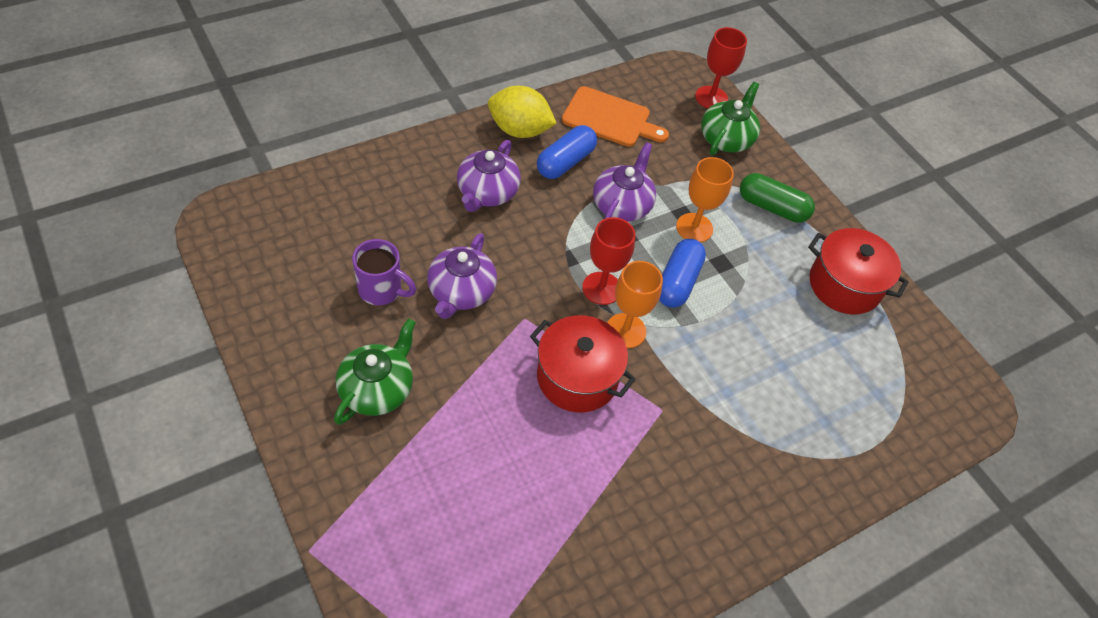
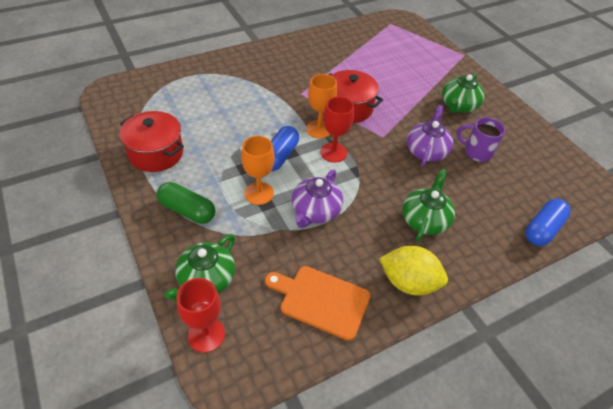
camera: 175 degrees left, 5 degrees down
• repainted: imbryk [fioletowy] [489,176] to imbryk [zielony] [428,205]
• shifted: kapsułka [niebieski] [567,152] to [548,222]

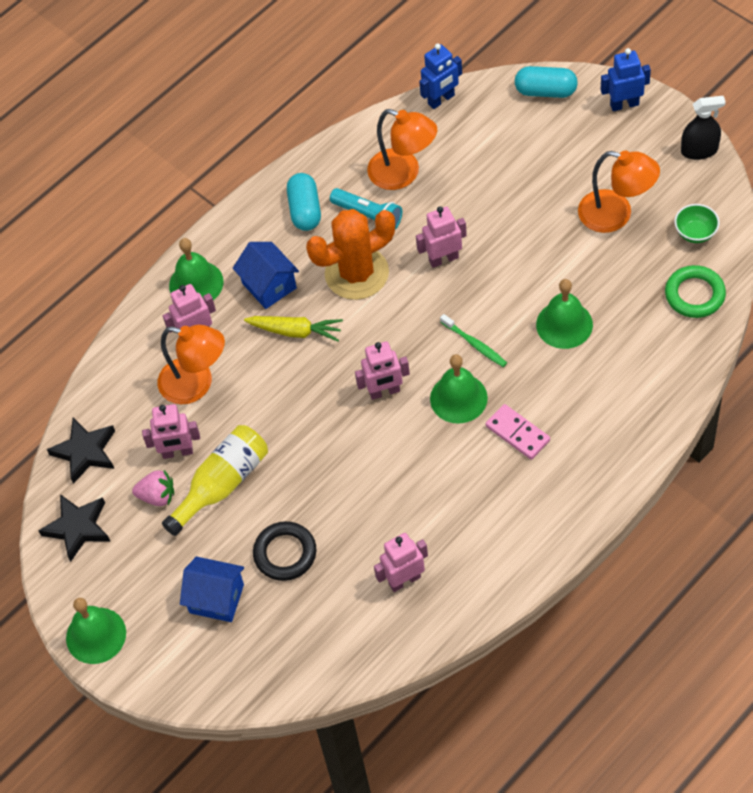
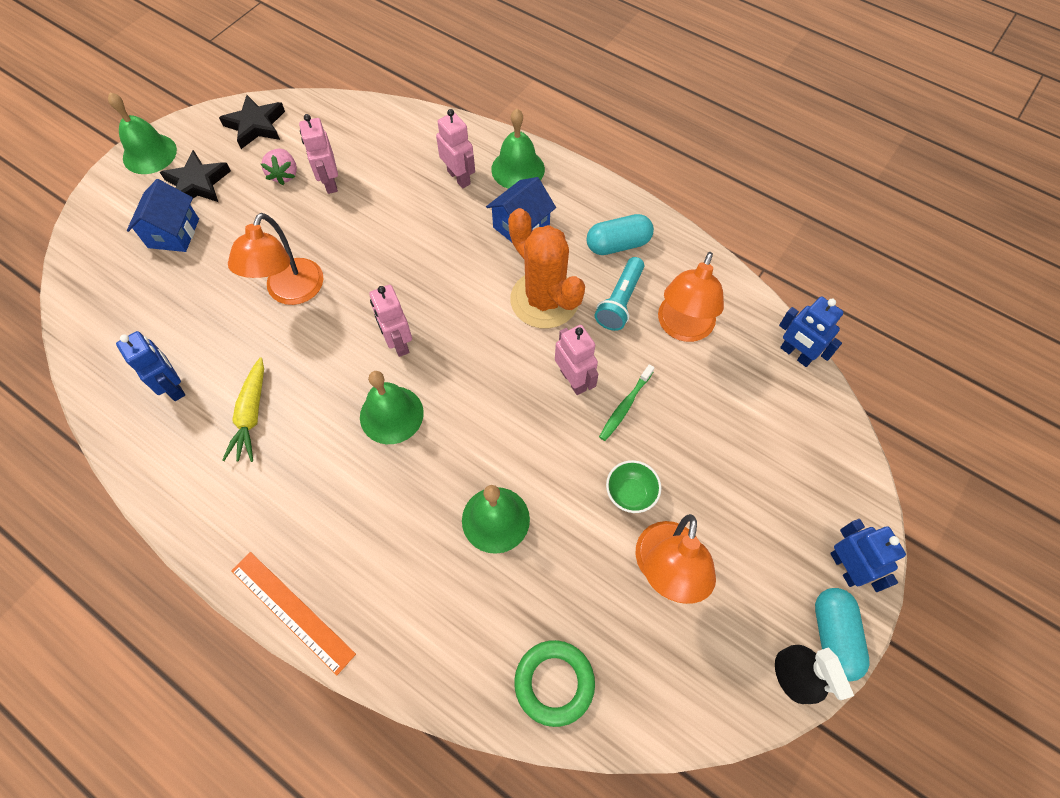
camera: 75 degrees right, 5 degrees up
• shifted: gwiazda [czarny] [81,451] to [195,176]
• shifted: lampka [pomarańczowy] [191,364] to [275,259]
• gone: butelka [żółty] [215,480]
• shifted: marchewka [żółty] [293,329] to [243,409]
• gone: pierścień [czarny] [284,551]
• repainted: robot [różowy] [401,562] to robot [niebieski] [150,366]
• shifted: szczoteczka do zębów [zielony] [473,340] to [626,402]
• gone: kostka domina [różowy] [517,432]
• shifted: kapsułka [turkusowy] [546,82] to [842,635]
• shifted: miska [zielony] [697,223] to [633,486]
• new: linijka [pomarańczowy] [293,613]

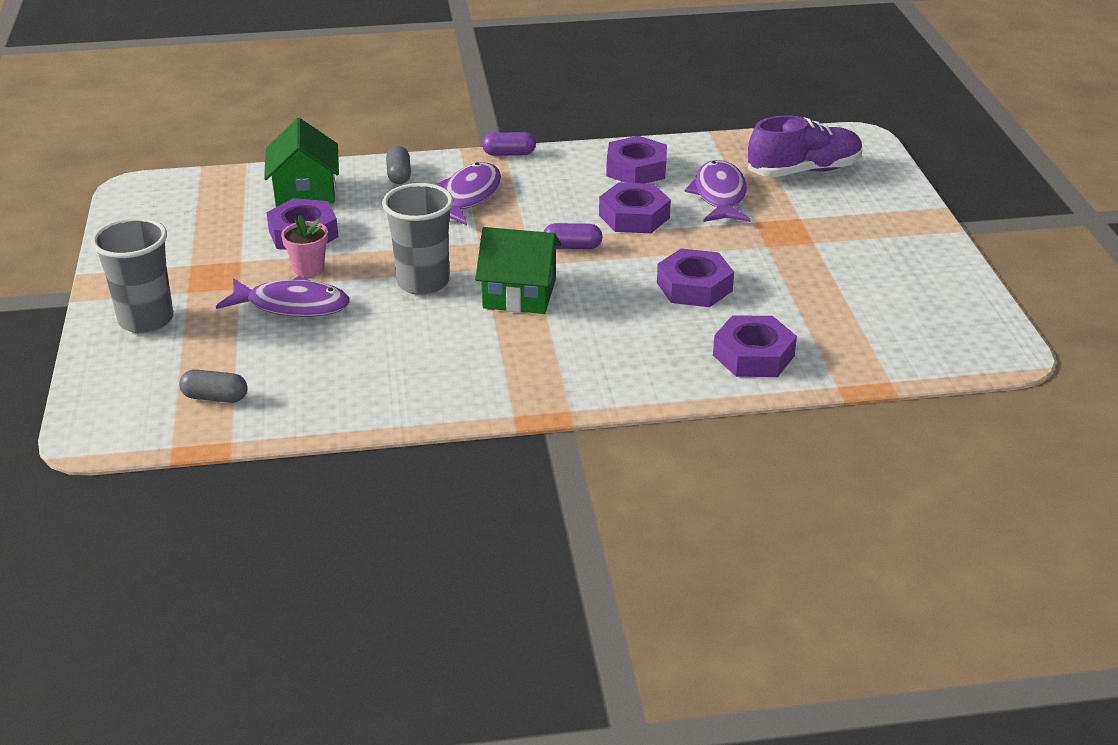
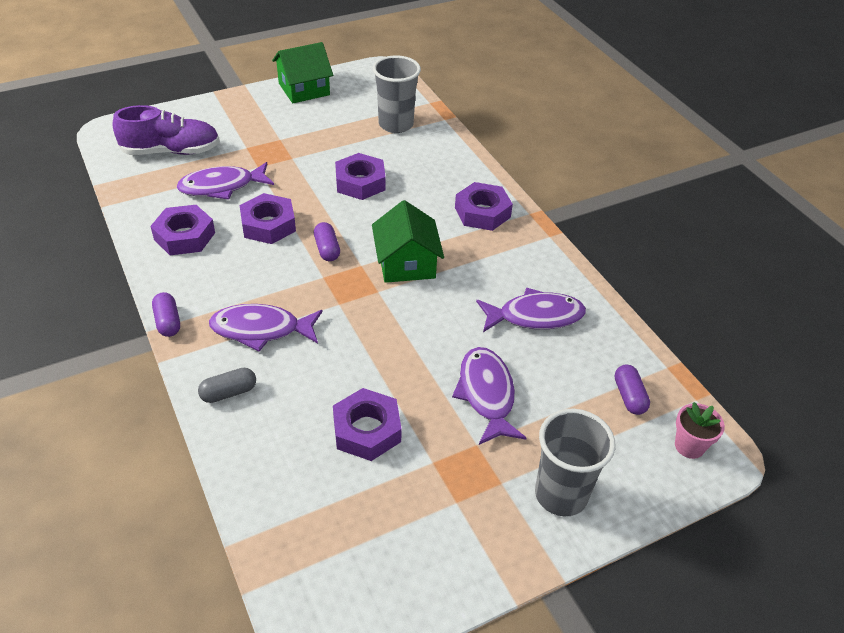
camera: 110 degrees left, 10 degrees up
• repainted: kapsułka [szary] [213,386] to kapsułka [fioletowy] [632,390]
• shifted: domek [zielony] [301,162] to [302,72]
• shifted: doniczka [różowy] [304,246] to [700,430]
• shifted: szklanka [szary] [417,239] to [397,94]
• shifted: nakrętka [fioletowy] [755,346] to [484,206]
• rotated: but [fioletowy] [805,146] = [166,130] 120 degrees clockwise
• new: ryba [fioletowy] [531,309]

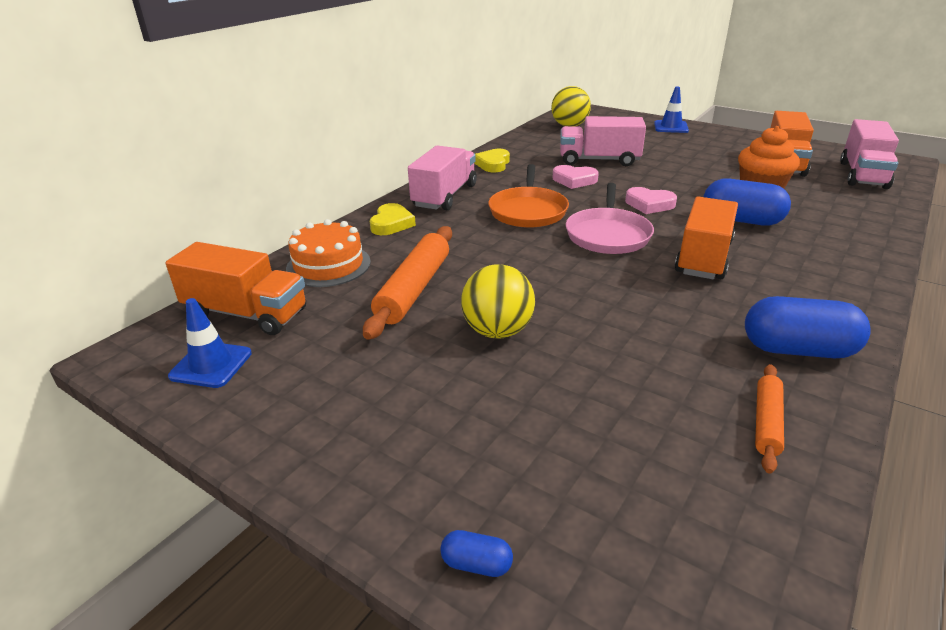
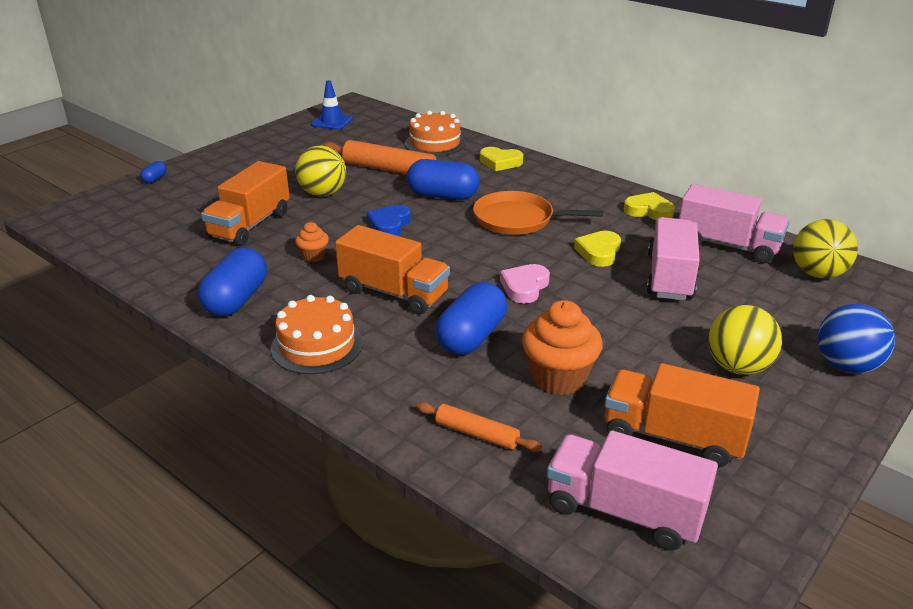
camera: 95 degrees right, 0 degrees up
• shifted: ciężarówka [pomarańczowy] [236,288] to [245,203]
• shifted: ciężarówka [różowy] [442,178] to [734,223]
• repainted: serce [różowy] [576,177] to serce [żółty] [597,249]
• gone: patelnia [różowy] [610,218]
• swapped: pachołek [niebieski] [671,110] to piłka [niebieski] [856,339]
• shifted: wałek do ciasta [pomarańczowy] [769,419] to [479,427]
• new: tort [pomarańczowy] [317,334]
• new: muffinka [pomarańczowy] [312,242]
• new: serce [niebieski] [389,220]
• new: kapsułka [niebieski] [443,179]
• new: piłka [żółty] [745,340]

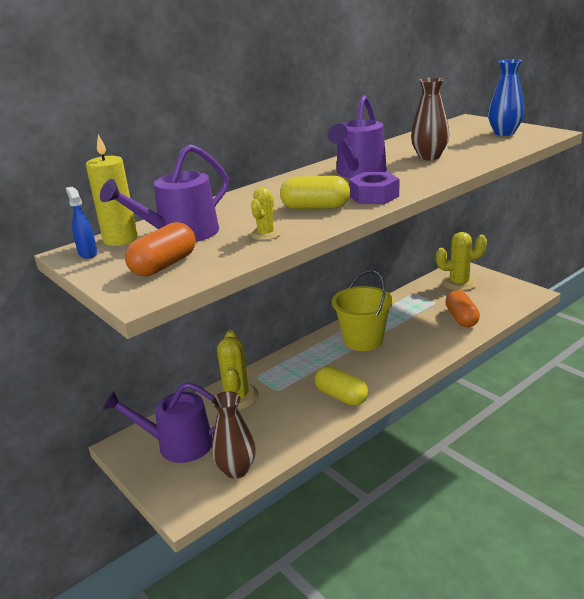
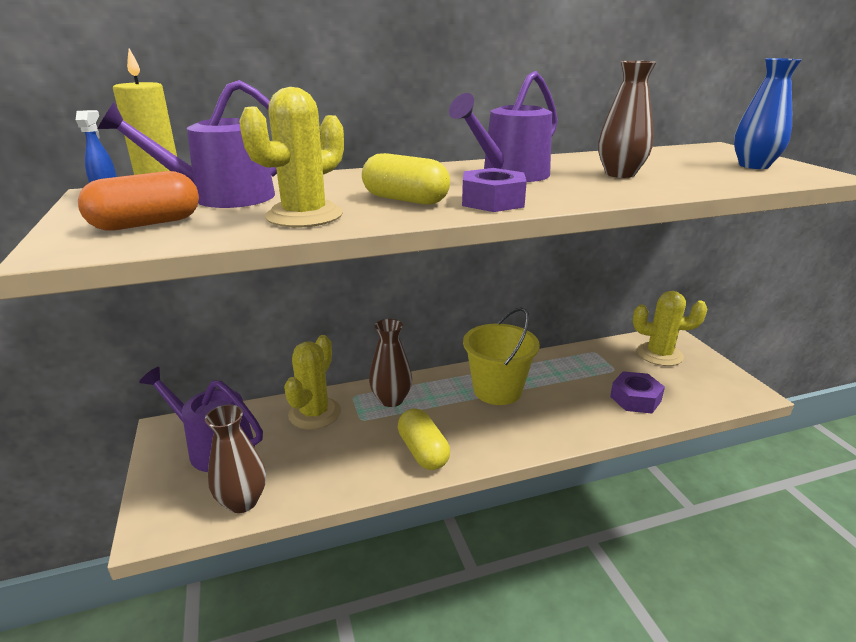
camera: 20 degrees right, 0 degrees up
• scaled: kaktus [żółty] [265,213] = [291,157] x1.81
• swapped: kapsułka [pomarańczowy] [462,308] to nakrętka [fioletowy] [637,392]
• new: wazon [brązowy] [390,363]

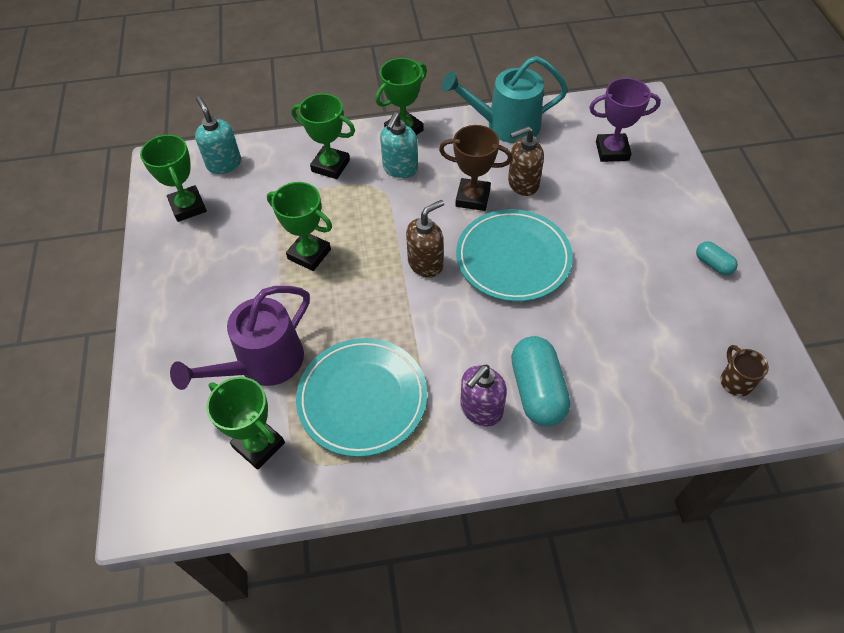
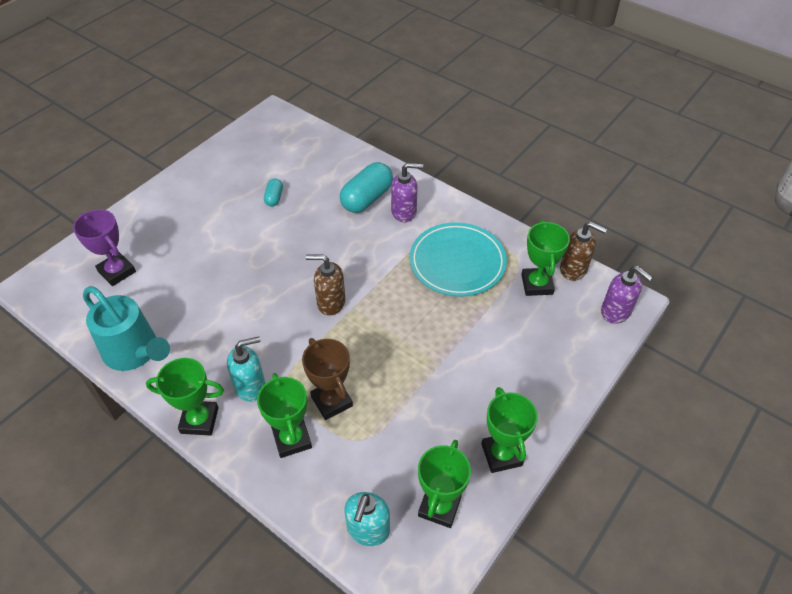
camera: 135 degrees left, 5 degrees down
• gone: konewka [fioletowy] [240,338]
• shifted: puchar [zielony] [299,226] to [509,430]
• shifted: puchar [brązowy] [475,168] to [327,379]
• gone: talerz [turkusowy] [514,255]
• shifted: dozownik mydła [brązowy] [526,161] to [583,251]
• shifted: kapsułka [turkusowy] [717,258] to [273,192]
• gone: kubek [brązowy] [744,370]
• new: dozownik mydła [fioletowy] [627,295]

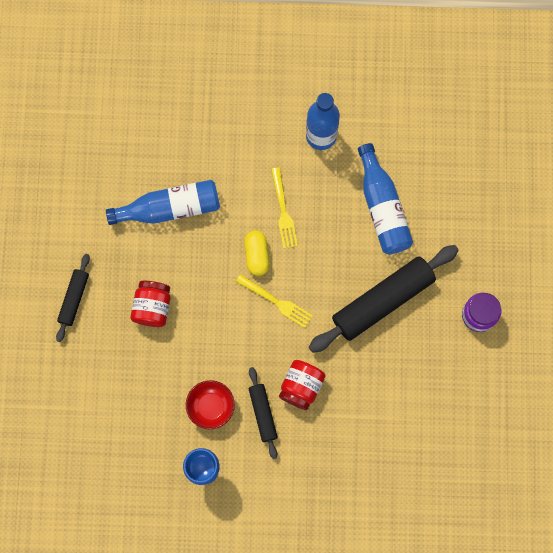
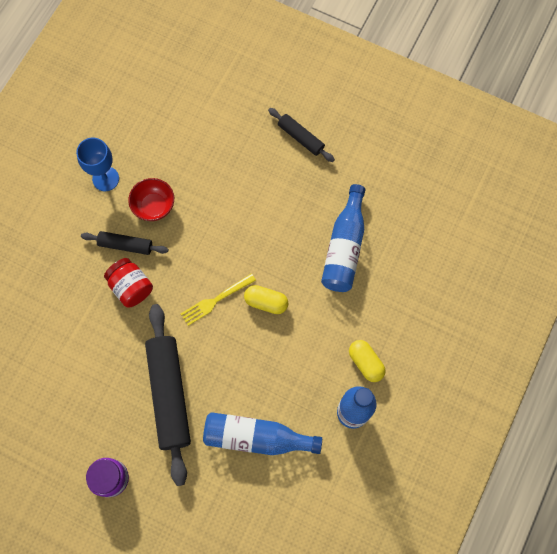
camera: 115 degrees right, 5 degrees down
• gone: słoik [czerwony] [150,304]
• gone: widelec [żółty] [284,208]
• new: kapsułka [żółty] [367,361]

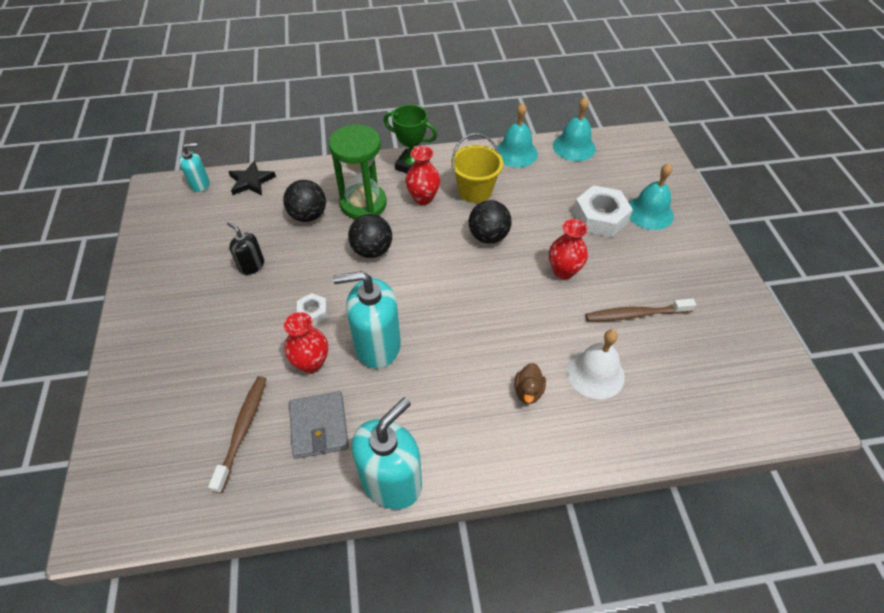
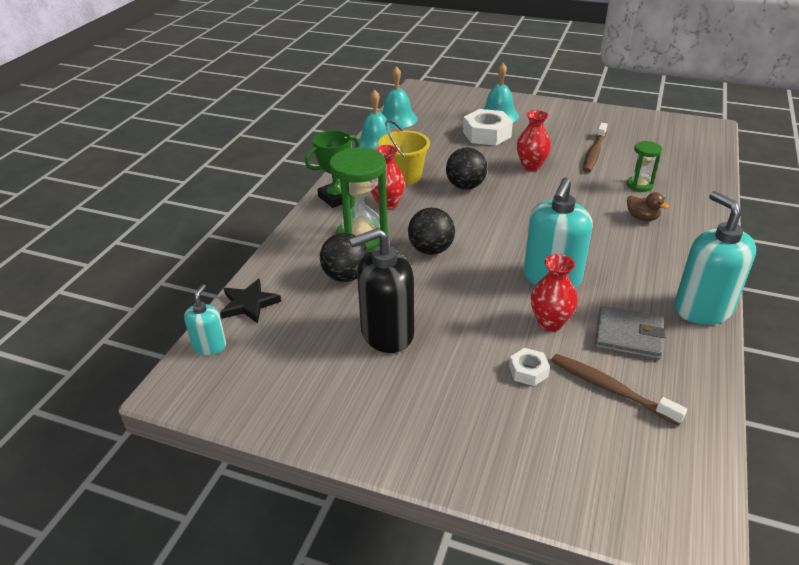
camera: 60 degrees left, 15 degrees down
• scaled: dozownik mydła [czarny] [245,248] = [381,290] x1.89
• shifted: nakrętka [biały] [312,309] to [529,367]
• swapped: dzwonek [biały] [596,364] to klepsydra [zielony] [644,166]

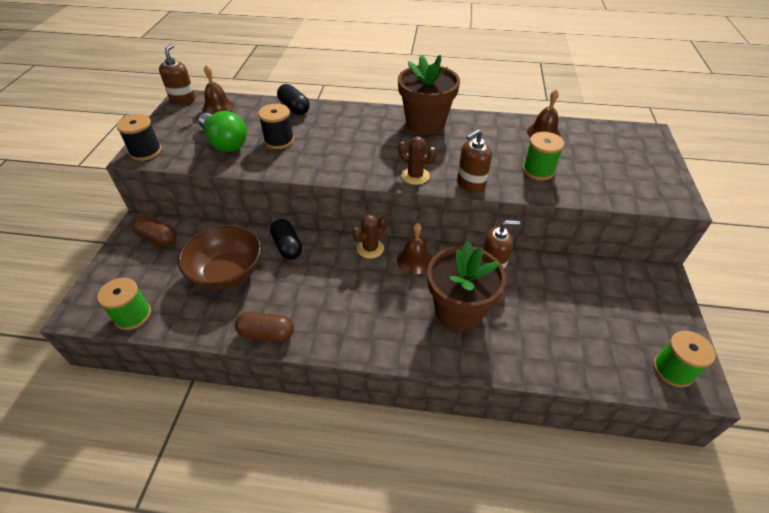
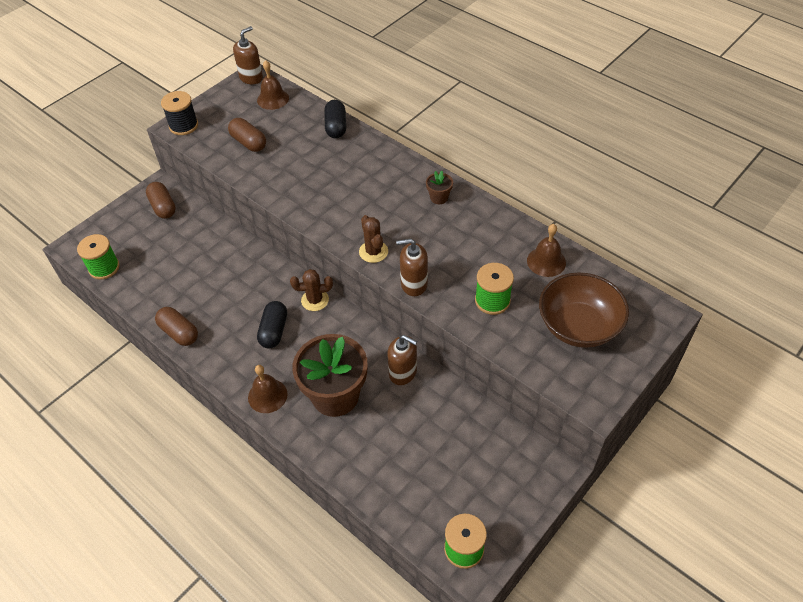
camera: 35 degrees right, 5 degrees up
• shifted: miska [brązowy] [219,257] to [584,310]
• swapped: żarówka [zielony] [223,131] to kapsułka [brązowy] [247,135]
• gone: szpulka [czarny] [276,126]
• shifted: kapsułka [czarny] [286,239] to [272,324]
• shifted: dzwonek [brązowy] [415,248] to [268,389]
• scaled: doniczka [brązowy] [429,95] = [439,187] x0.41

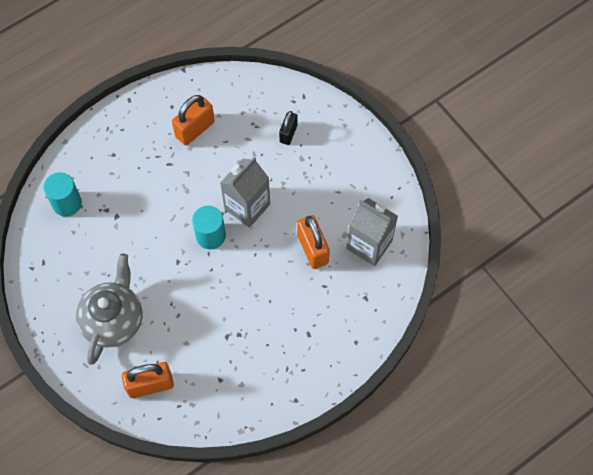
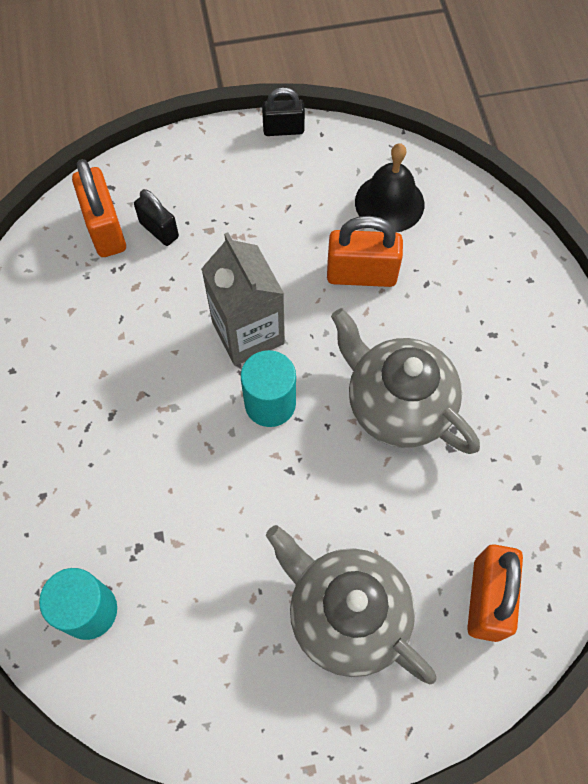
camera: 65 degrees left, 0 degrees up
• shifted: kłódka [pomarańczowy] [193,120] to [99,208]
• swapped: karton mleka [szary] [372,232] to dzwonek [czarny] [389,188]
• new: kłódka [czarny] [283,111]
• new: imbryk [szary] [405,381]

